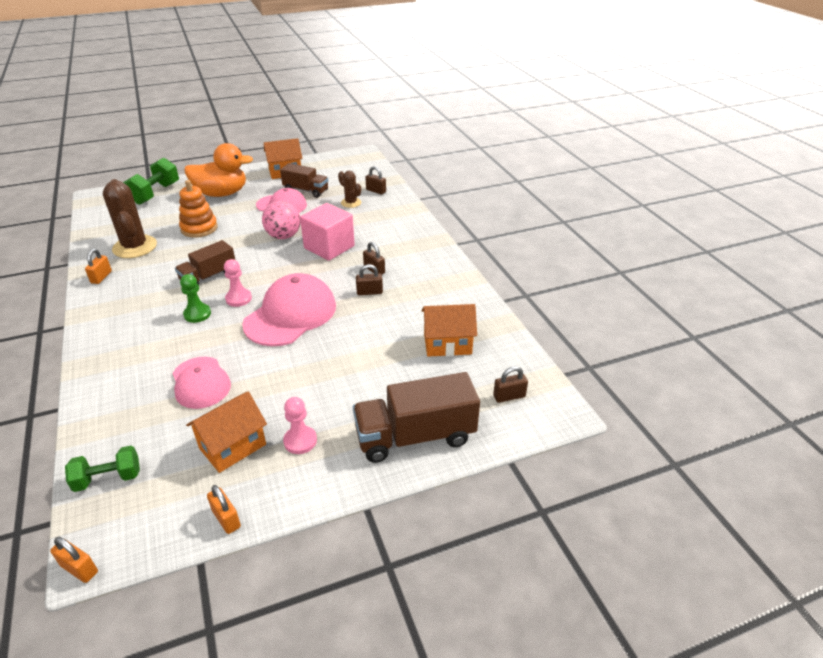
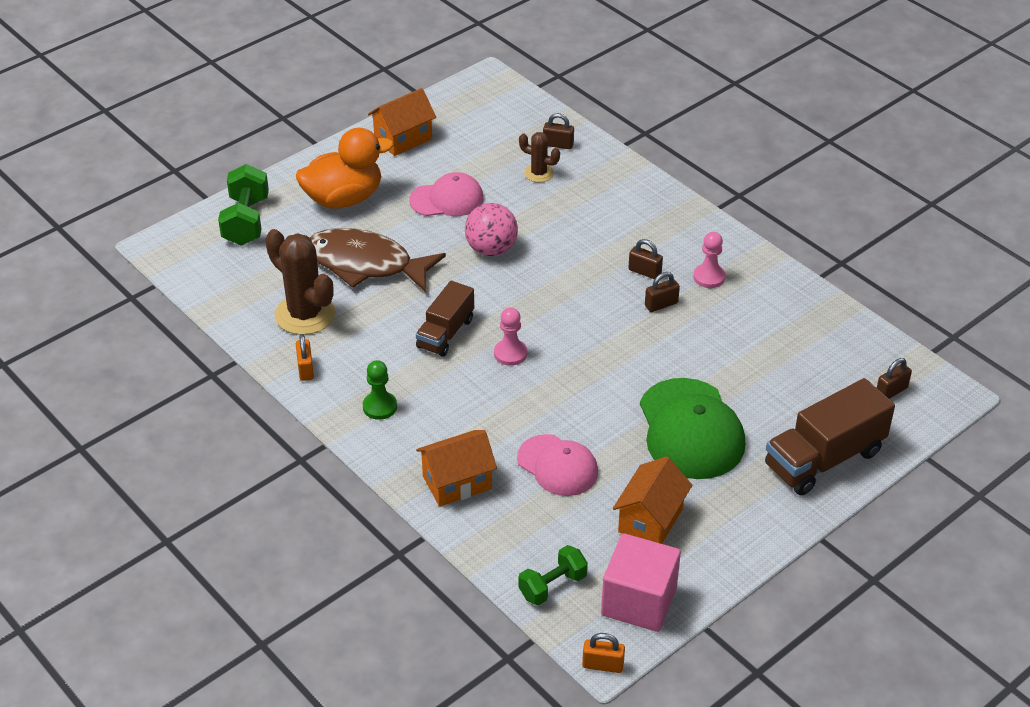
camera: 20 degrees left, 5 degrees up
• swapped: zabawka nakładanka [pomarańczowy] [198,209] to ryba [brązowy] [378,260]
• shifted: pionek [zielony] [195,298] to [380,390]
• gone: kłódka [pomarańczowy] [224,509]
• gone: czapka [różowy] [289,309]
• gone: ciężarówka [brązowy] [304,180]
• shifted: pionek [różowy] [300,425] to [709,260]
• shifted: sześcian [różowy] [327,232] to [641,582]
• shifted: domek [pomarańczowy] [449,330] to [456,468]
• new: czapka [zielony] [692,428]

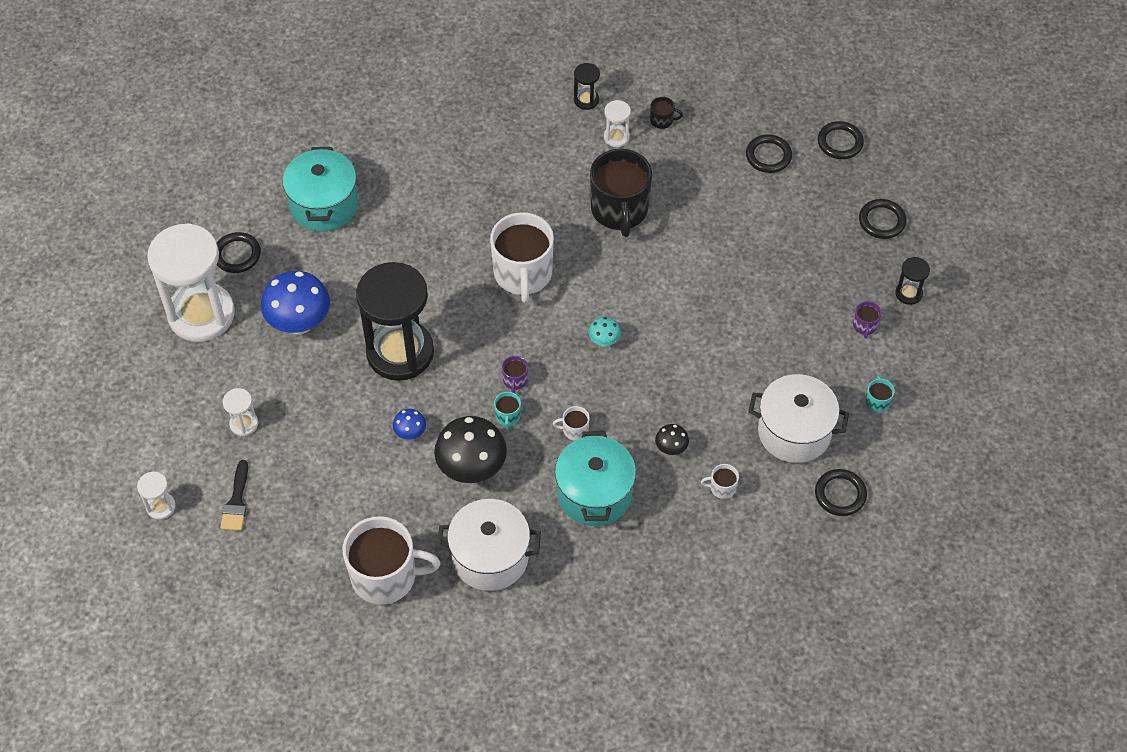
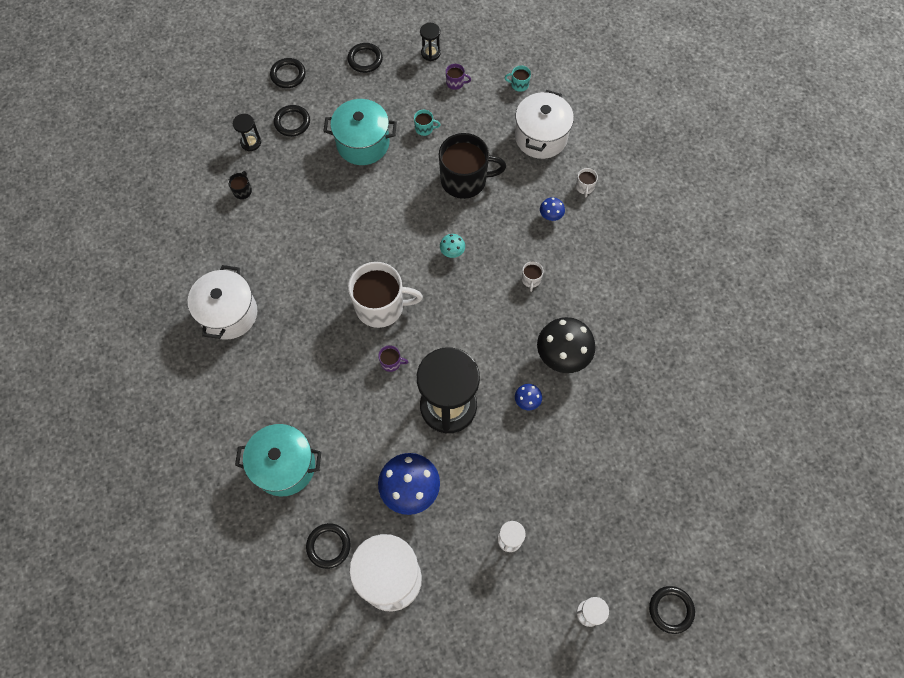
camera: 85 degrees left, 10 degrees up
• gone: pędzel [czarny] [234,495]
• gone: kubek [biały] [391,560]
• shifted: garnek [biały] [489,545] to [222,302]
• shifted: kubek [turkusowy] [507,411] to [427,123]
• shifted: kubek [fioletowy] [515,374] to [393,358]
• shifted: garnek [turkusowy] [595,478] to [360,132]
• shifted: klepsydra [czarny] [587,86] to [247,132]
• shifted: kubek [czarny] [621,193] to [472,166]
• gone: klepsydra [biały] [617,123]
• repainted: grzyb [czarny] [672,439] to grzyb [niebieski] [552,209]
• shifted: pierścień [czarny] [841,492] to [672,610]

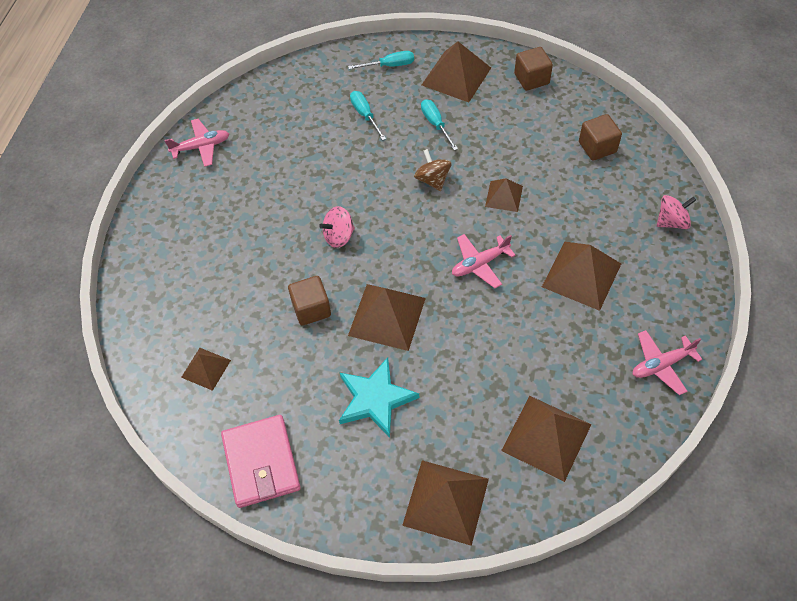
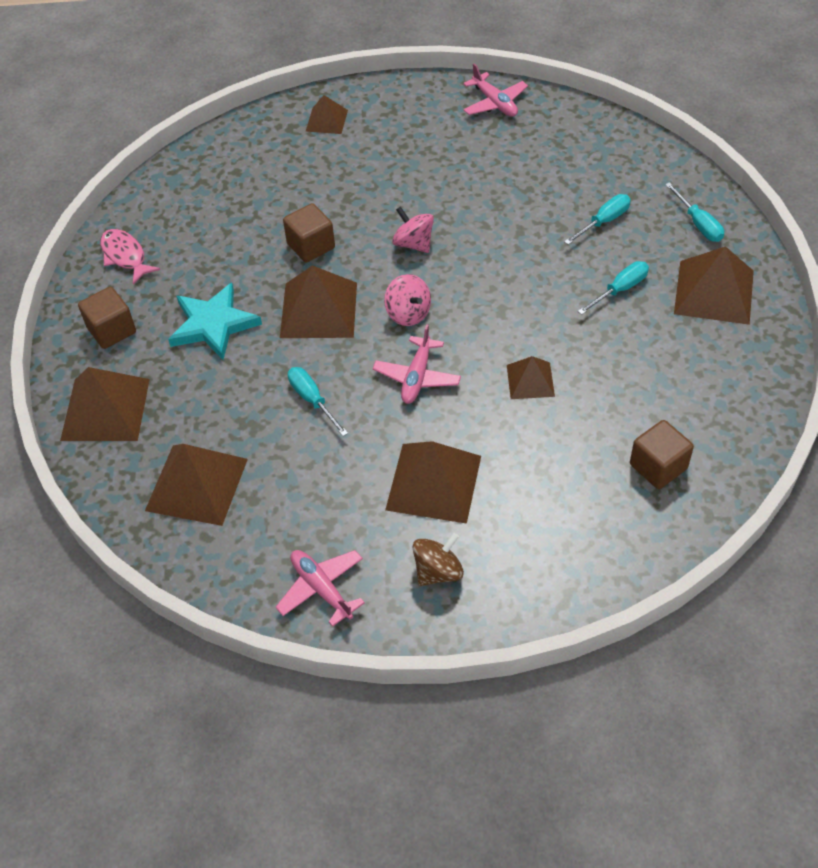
camera: 75 degrees right, 5 degrees down
• shifted: piramida [brązowy] [206,369] to [326,114]
• swapped: portfel [różowy] [261,461] to ryba [różowy] [130,256]
• shifted: bączek [brązowy] [433,170] to [438,559]
• rotated: samolot [różowy] [484,261] = [417,364] 120 degrees counterclockwise
• shifted: sześcian [brązowy] [533,69] to [107,318]
• shifted: bączek [różowy] [676,212] to [407,300]
• new: śrubokręt [turkusowy] [318,401]

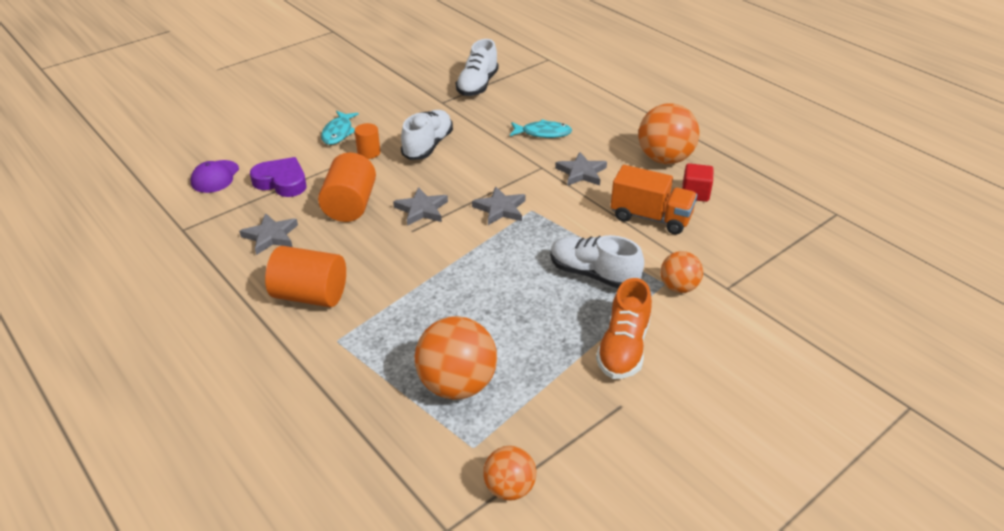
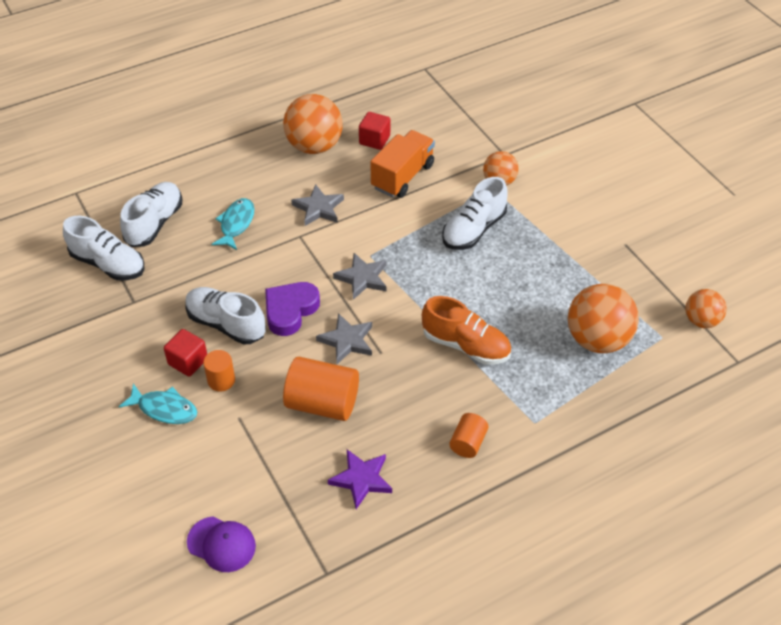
camera: 80 degrees left, 10 degrees up
• repainted: gwiazda [szary] [268,234] to gwiazda [fioletowy] [360,479]
• shifted: serce [fioletowy] [278,177] to [292,309]
• scaled: walec [pomarańczowy] [305,276] = [468,435] x0.54
• shifted: but [pomarańczowy] [624,328] to [466,330]
• new: but [biały] [151,214]
• new: sześcian [czerwony] [185,353]

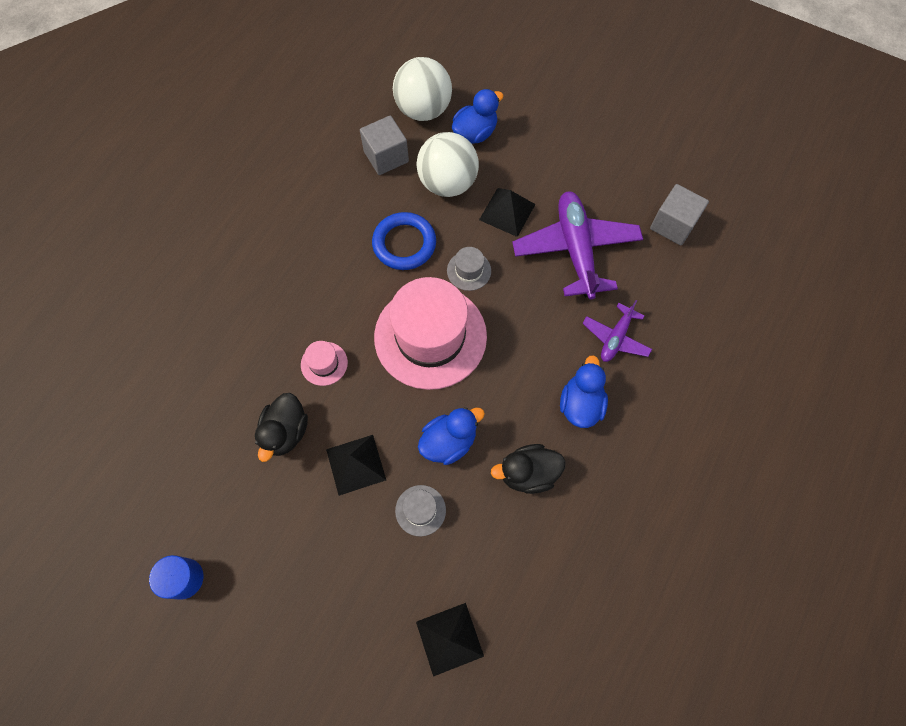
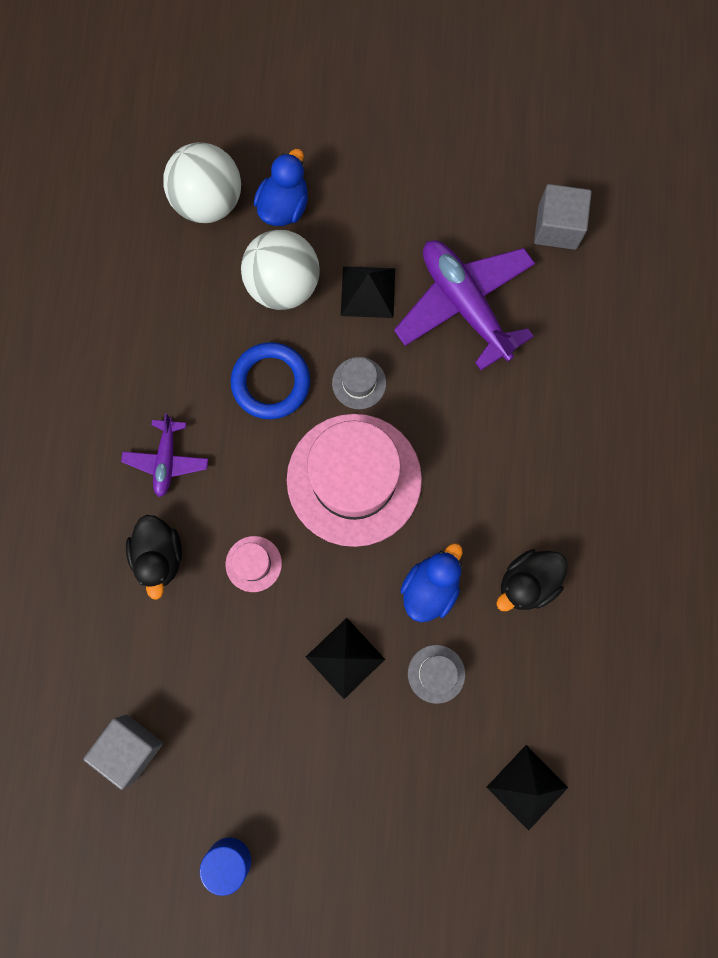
camera: 25 degrees left, 10 degrees up
• shifted: kaczka [czarny] [281,427] to [154,557]
• shifted: sześcian [szary] [384,145] to [123,752]
• gone: kaczka [niebieski] [584,391]
• shifted: samolot [fioletowy] [617,331] to [164,455]

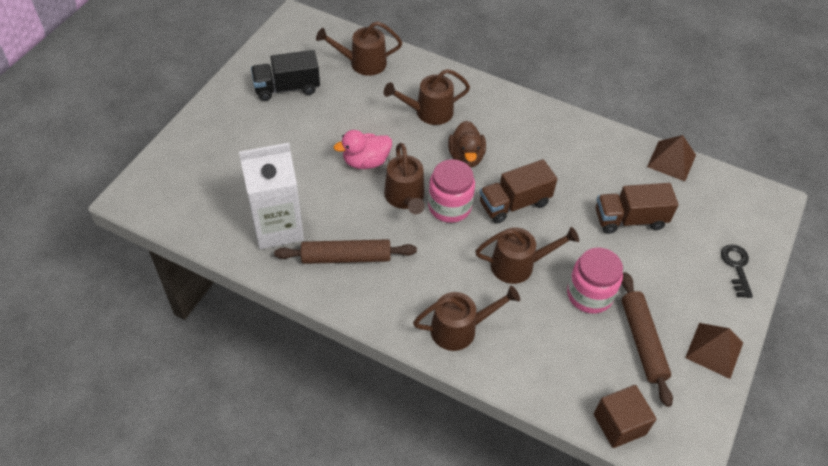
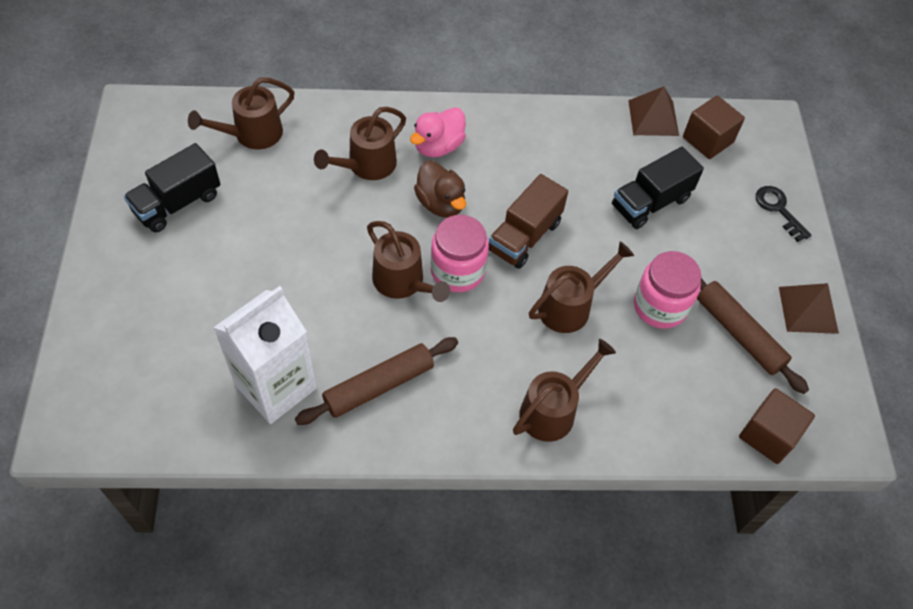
camera: 30 degrees left, 5 degrees up
• shifted: kaczka [różowy] [363,149] to [438,132]
• repainted: ciężarówka [brązowy] [637,208] to ciężarówka [czarny] [658,188]
• new: sześcian [brązowy] [714,127]

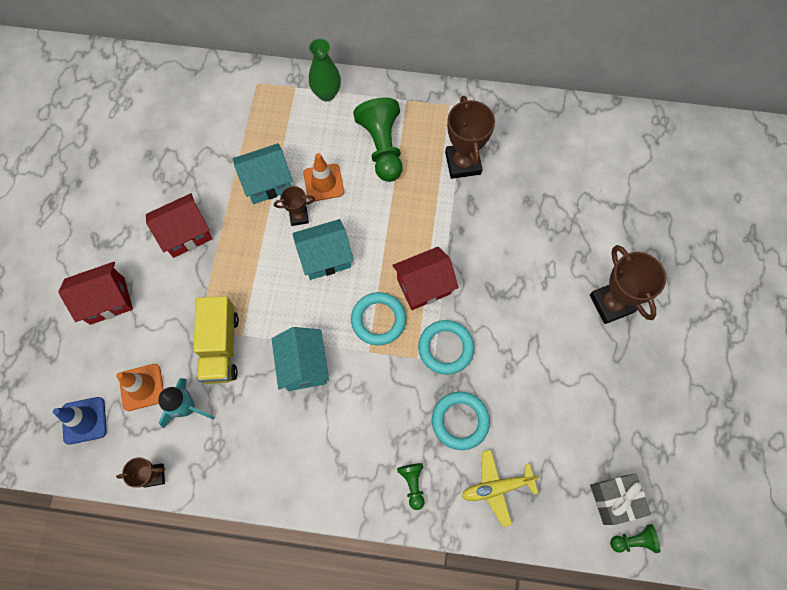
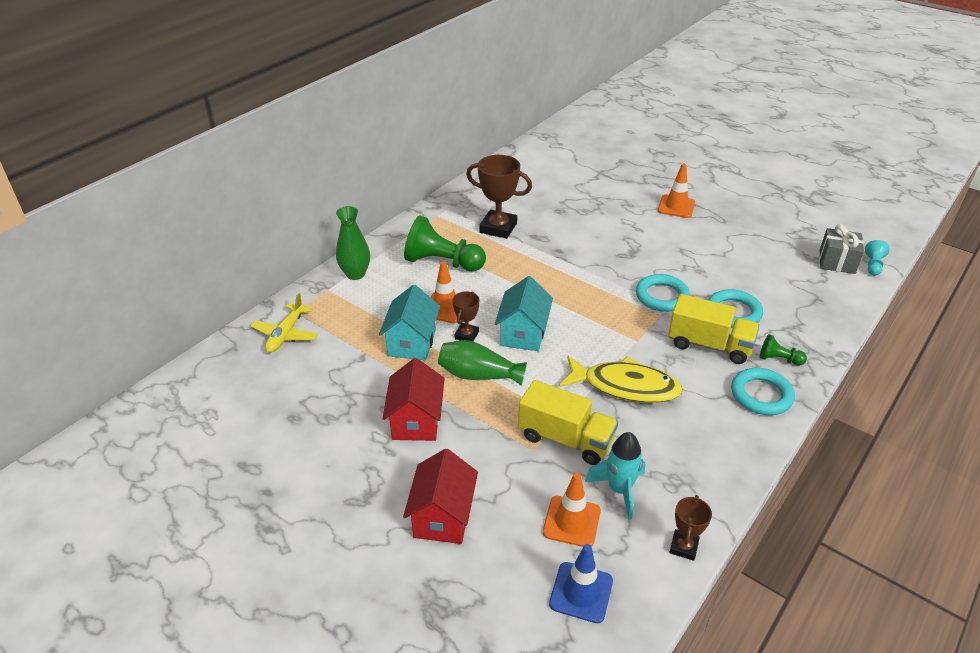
camera: 60 degrees left, 30 degrees down
• swapped: domek [turkusowy] [300,359] to ryba [żółty] [621,379]
• shifted: pierścień [turkusowy] [378,318] to [763,391]
• gone: domek [czerwony] [425,278]
• shifted: samolot [żółty] [501,488] to [284,323]
• swapped: puchar [brązowy] [628,284] to pachołek [pomarańczowy] [676,191]
• repainted: pionek [zielony] [635,538] to pionek [turkusowy] [877,257]
• new: wazon [zielony] [482,362]
• new: ciężarówka [żółty] [713,329]

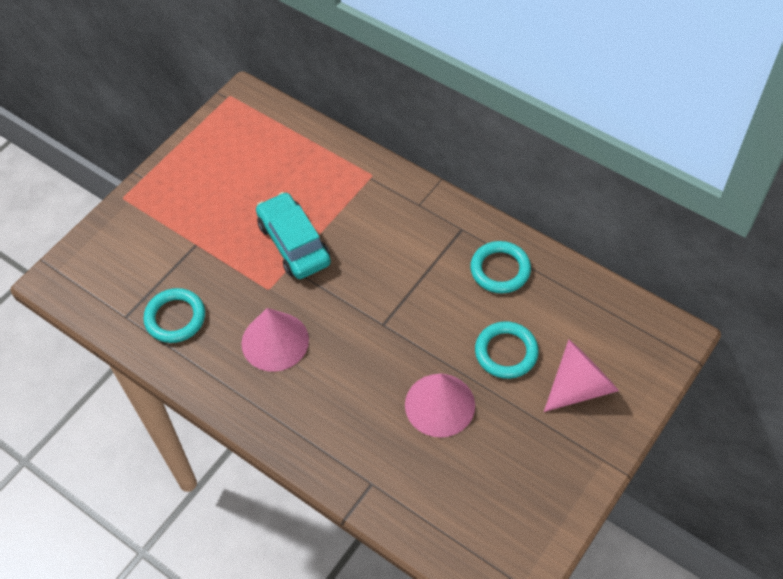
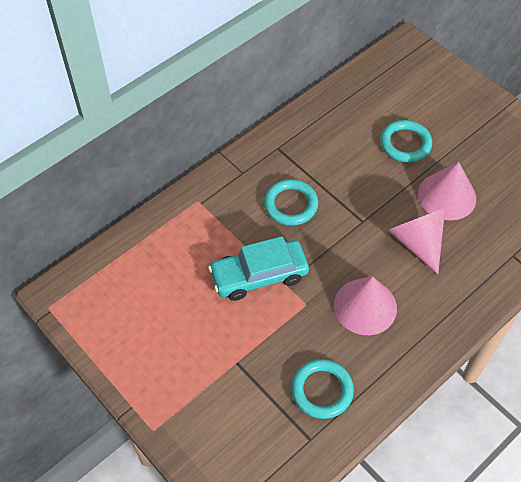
camera: 80 degrees left, 0 degrees up
• shifted: pierścień [turkusowy] [500,267] to [291,202]
• shifted: stożek [różowy] [581,375] to [416,241]

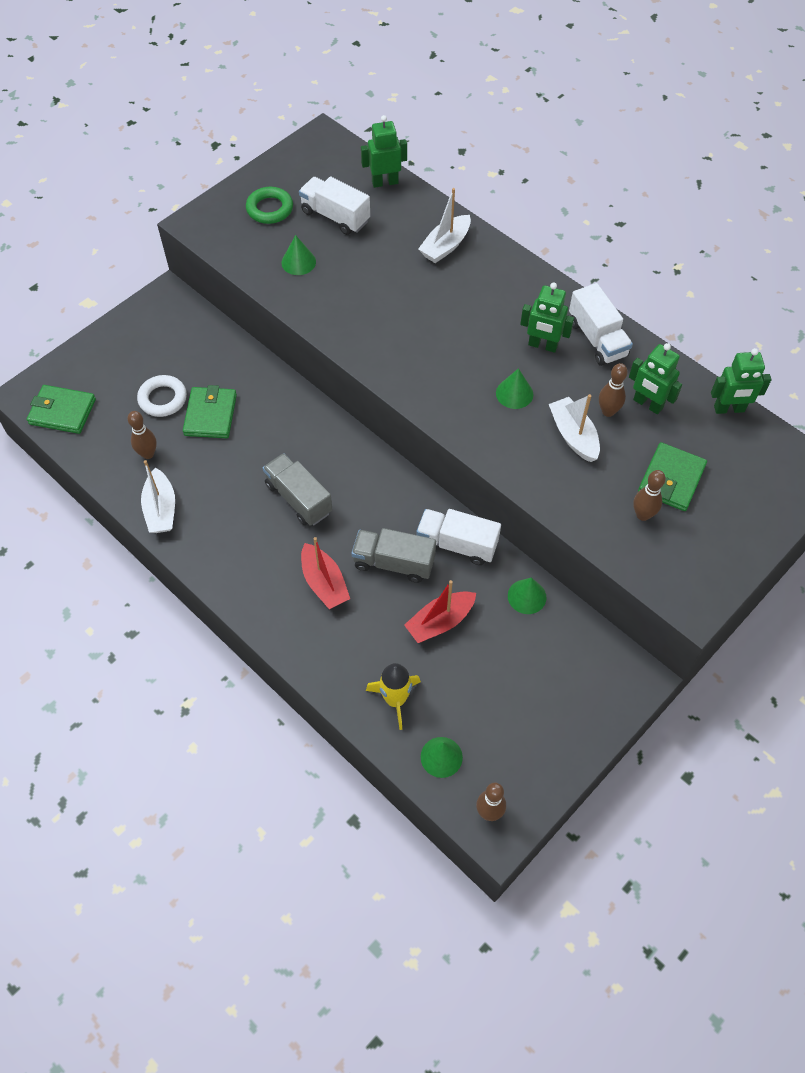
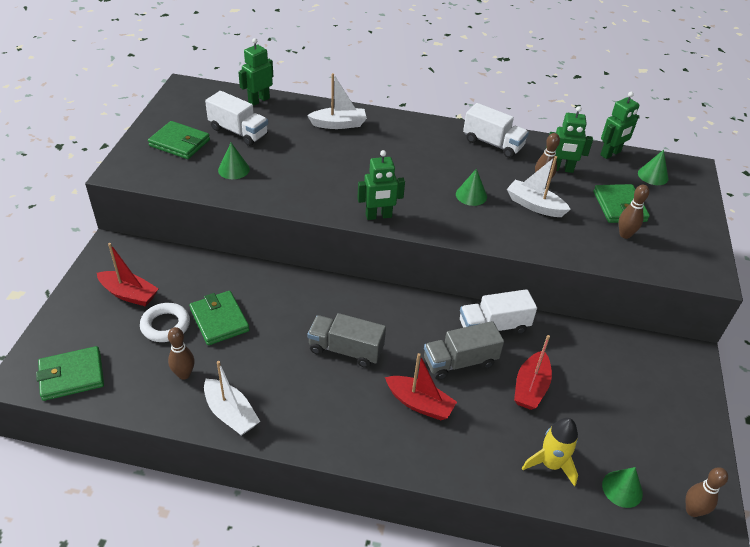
camera: 35 degrees left, 15 degrees down
• swapped: pierścień [zielony] [269,205] to portfel [zielony] [179,140]
• rotated: ciężarówka [biały] [334,205] = [236,118] 150 degrees counterclockwise
• rotated: łódka [biały] [444,225] = [337,101] 105 degrees counterclockwise
• shifted: stożek [zielony] [527,596] to [653,167]
• shifted: robot [zielony] [547,317] to [381,185]
• new: łódka [czerwony] [128,274]

